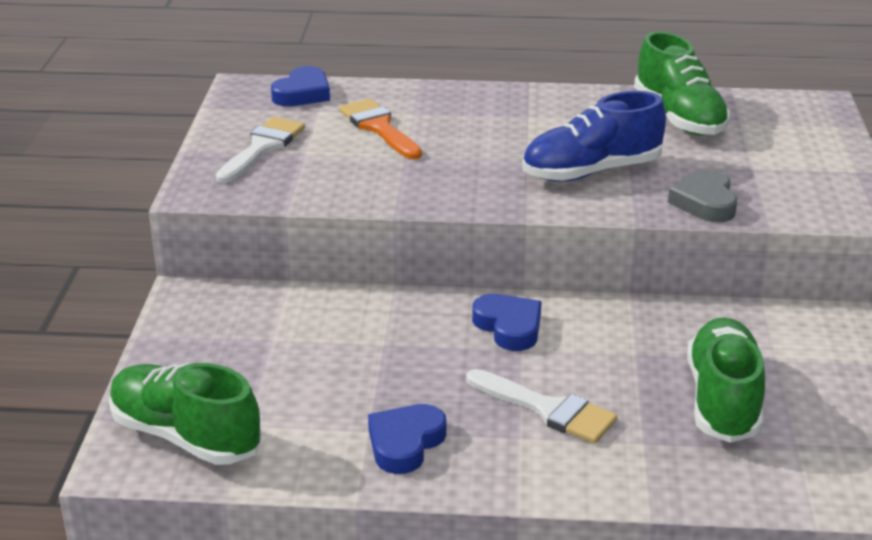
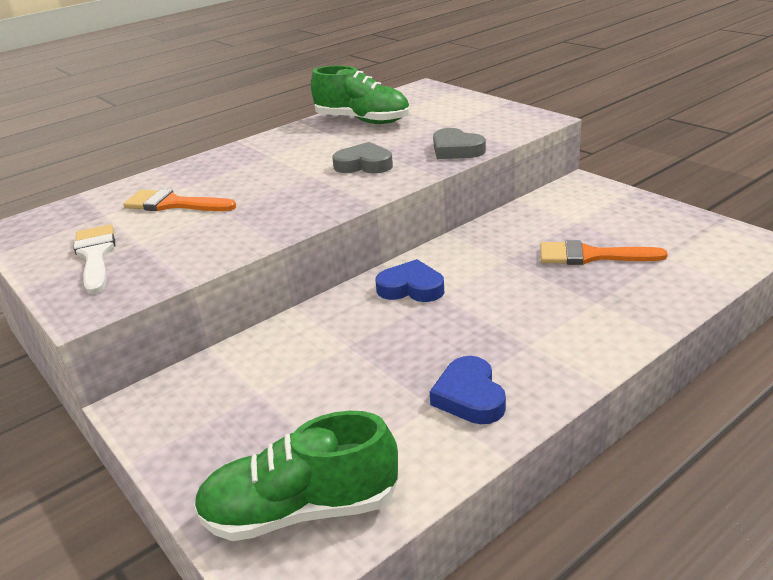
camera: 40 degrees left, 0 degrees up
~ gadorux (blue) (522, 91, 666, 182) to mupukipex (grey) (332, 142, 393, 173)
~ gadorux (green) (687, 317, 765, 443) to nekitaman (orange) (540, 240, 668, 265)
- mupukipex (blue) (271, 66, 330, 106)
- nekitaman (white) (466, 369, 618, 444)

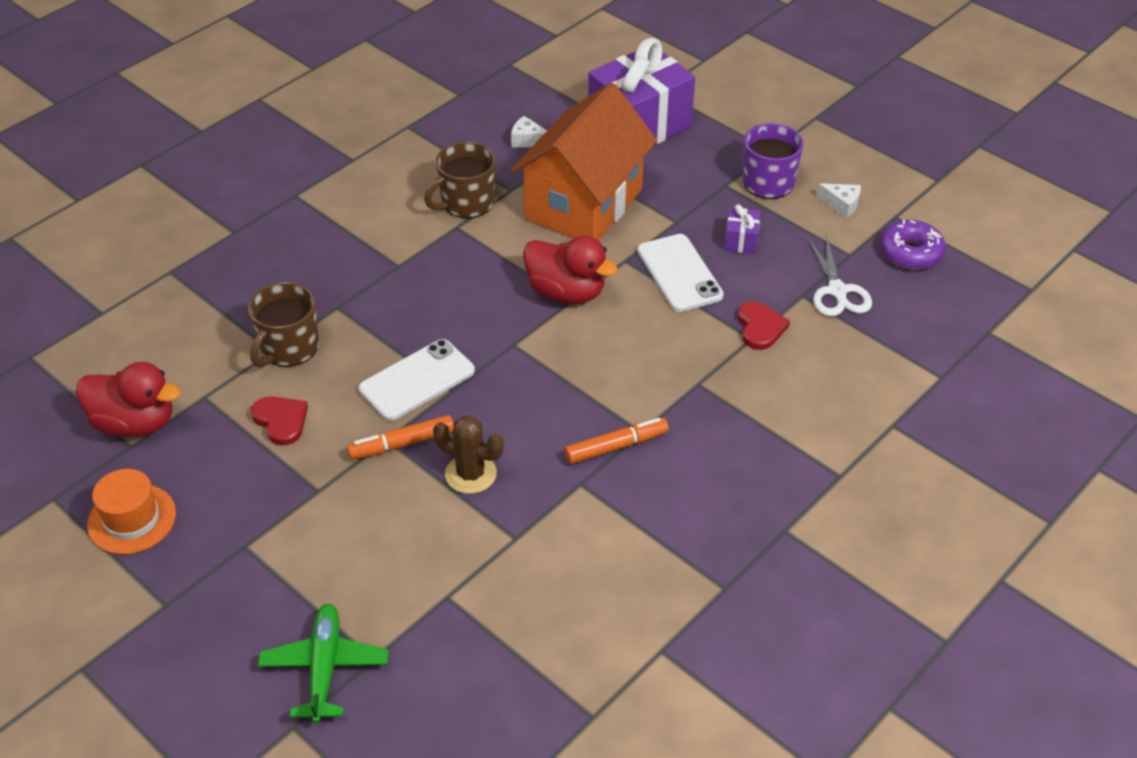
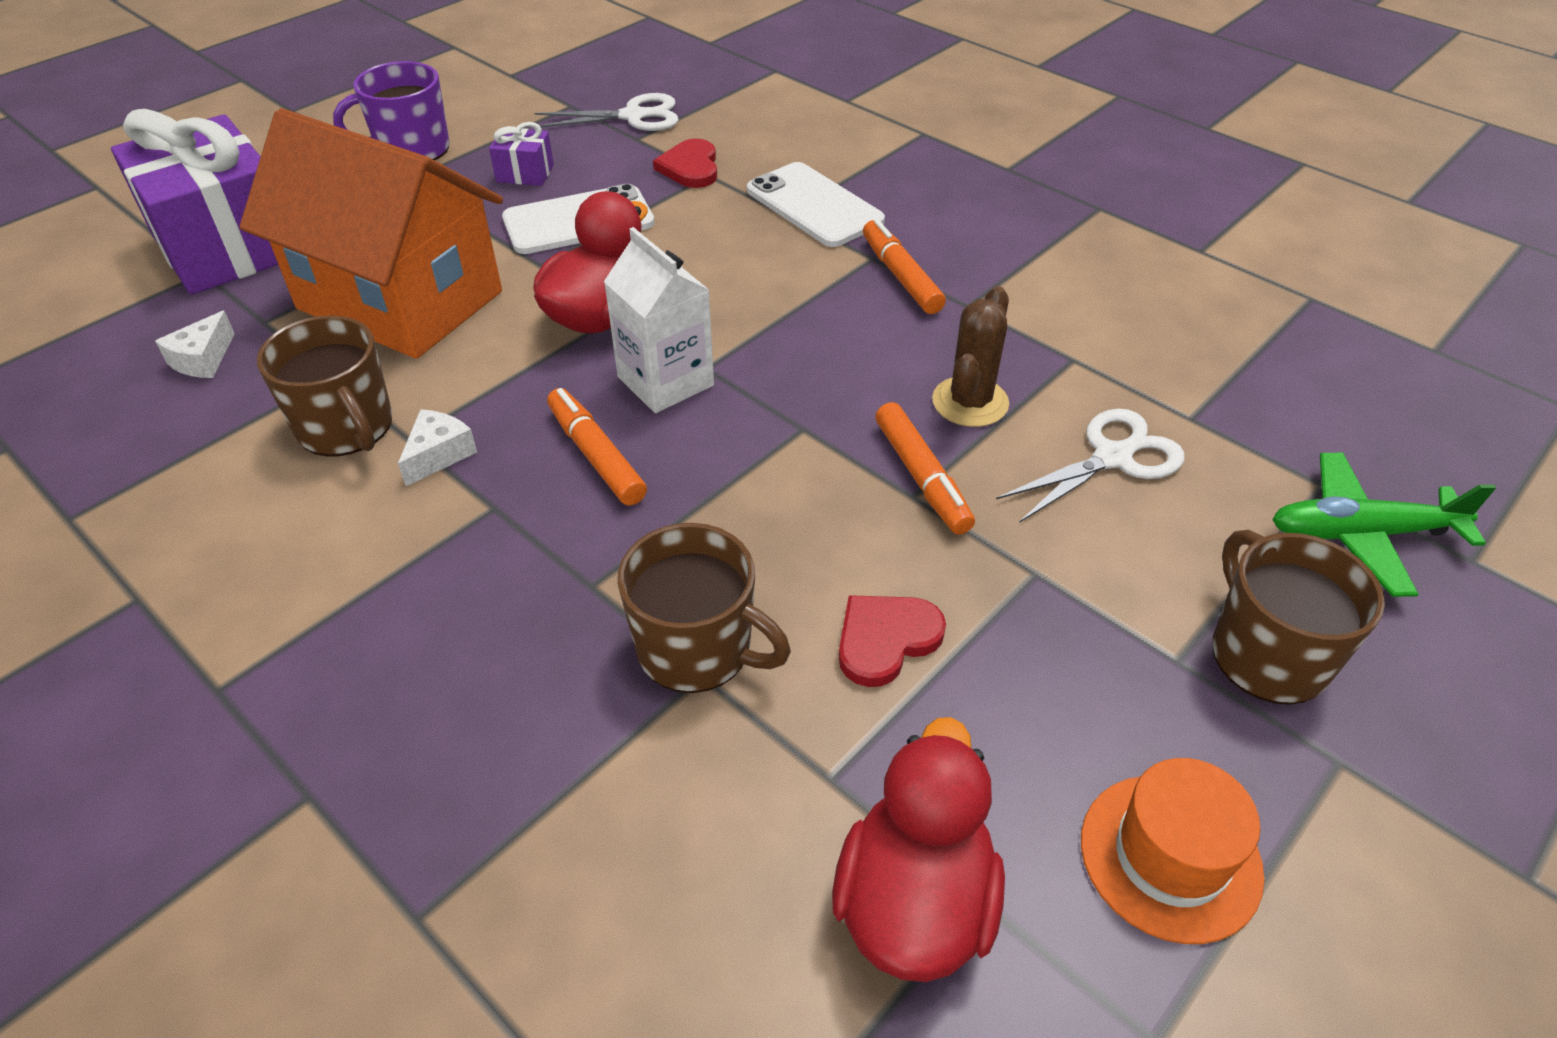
camera: 90 degrees left, 0 degrees up
~ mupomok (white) (817, 183, 861, 218) to (398, 409, 477, 486)
+ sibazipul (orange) (547, 388, 647, 505)
+ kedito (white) (604, 227, 714, 413)
~ mupukipex (red) (738, 301, 790, 350) = (653, 139, 717, 188) 90 degrees counterclockwise
~ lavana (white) (359, 339, 475, 421) to (747, 162, 885, 247)
+ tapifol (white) (996, 409, 1185, 523)
+ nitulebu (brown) (1212, 530, 1385, 705)
- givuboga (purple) (880, 220, 946, 270)

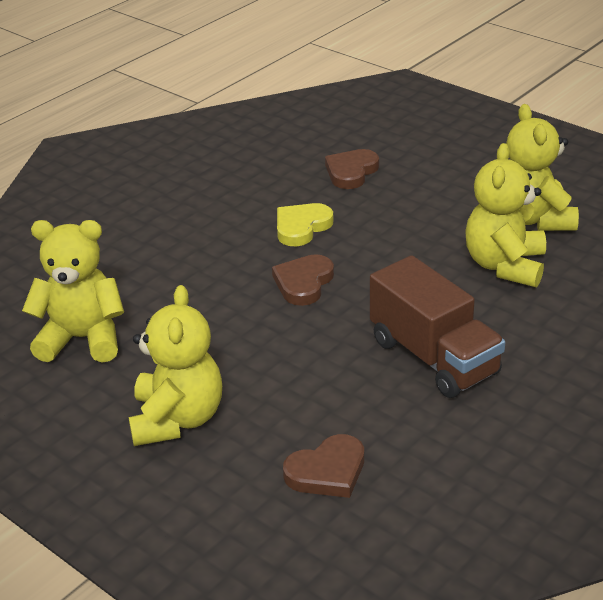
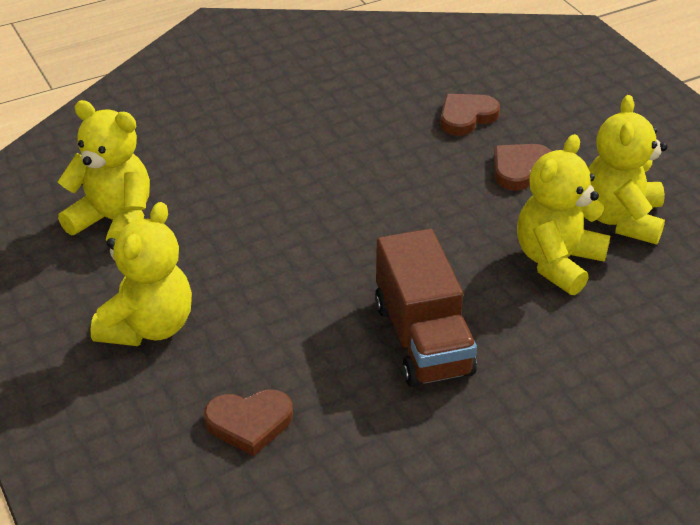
camera: 20 degrees right, 5 degrees up
~ mupukipex (brown) (272, 254, 334, 306) to (494, 144, 552, 191)
- mupukipex (yellow) (277, 203, 334, 246)

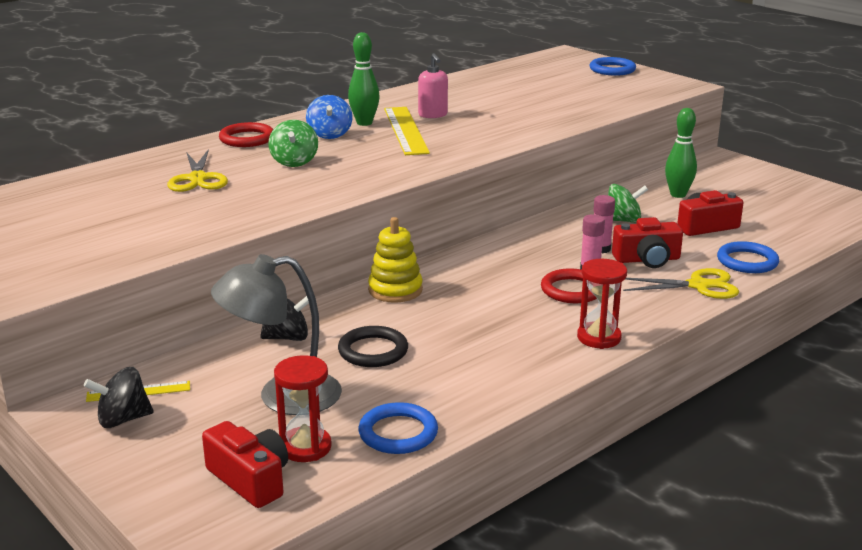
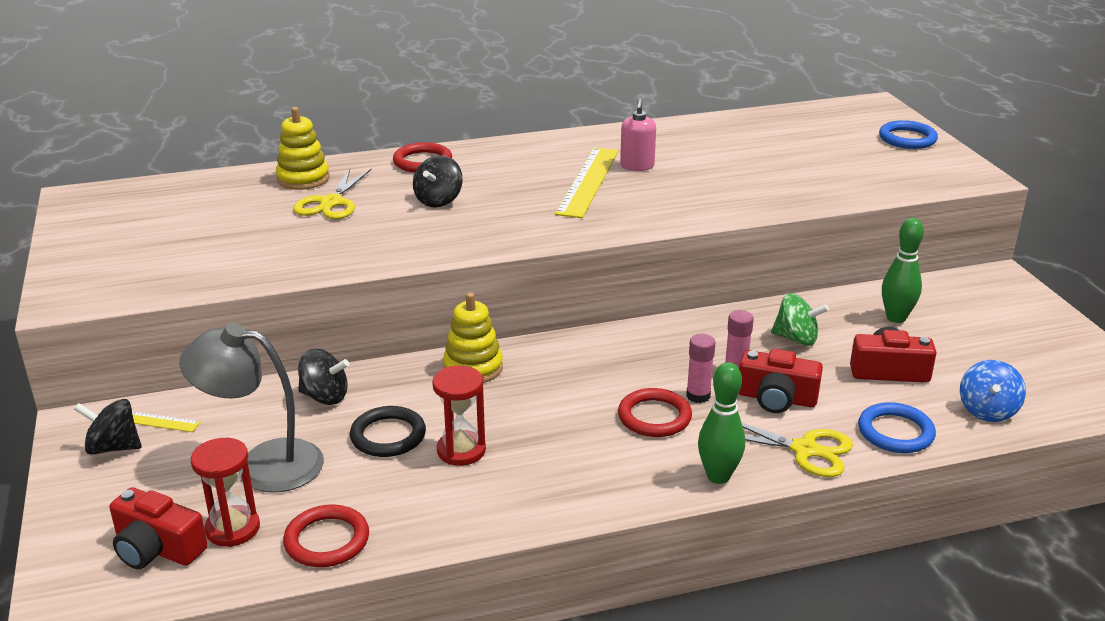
camera: 25 degrees right, 5 degrees up
~ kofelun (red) (202, 421, 288, 508) = (109, 487, 208, 569) 135 degrees clockwise
+ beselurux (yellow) (276, 107, 330, 190)
~ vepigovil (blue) (358, 402, 438, 454) to vepigovil (red) (283, 504, 369, 567)
~ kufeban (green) (268, 120, 318, 167) to kufeban (black) (413, 155, 463, 208)
~ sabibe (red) (577, 259, 627, 349) to (432, 365, 486, 466)
~ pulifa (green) (348, 32, 380, 126) to (698, 362, 745, 484)
~ kufeban (blue) (306, 95, 353, 139) to (960, 360, 1026, 422)

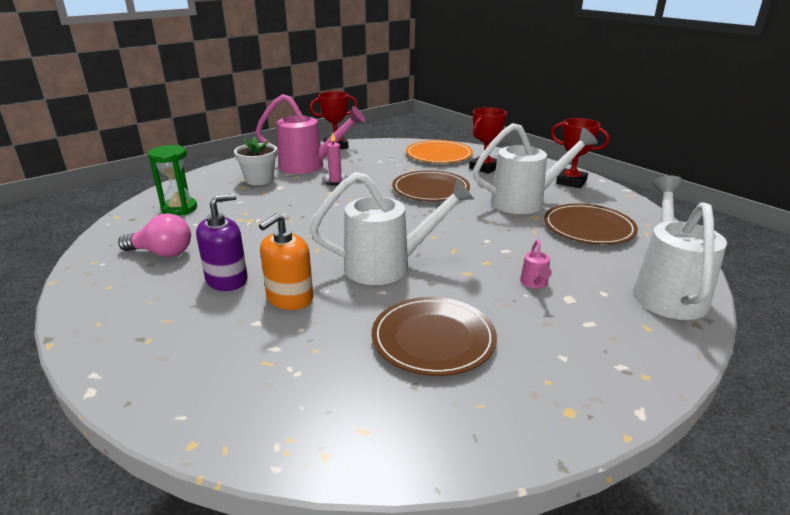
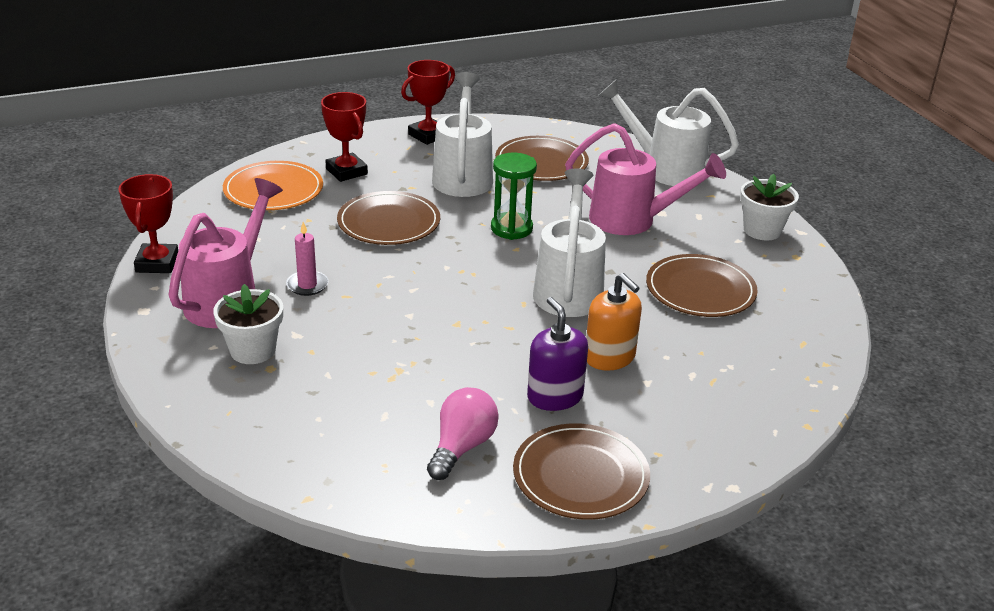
camera: 75 degrees left, 5 degrees up
~ sabibe (green) (148, 145, 197, 216) to (491, 153, 537, 240)
+ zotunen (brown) (513, 423, 650, 520)
~ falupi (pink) (520, 240, 552, 289) = (565, 123, 726, 235) x2.46
+ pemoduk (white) (740, 174, 799, 240)

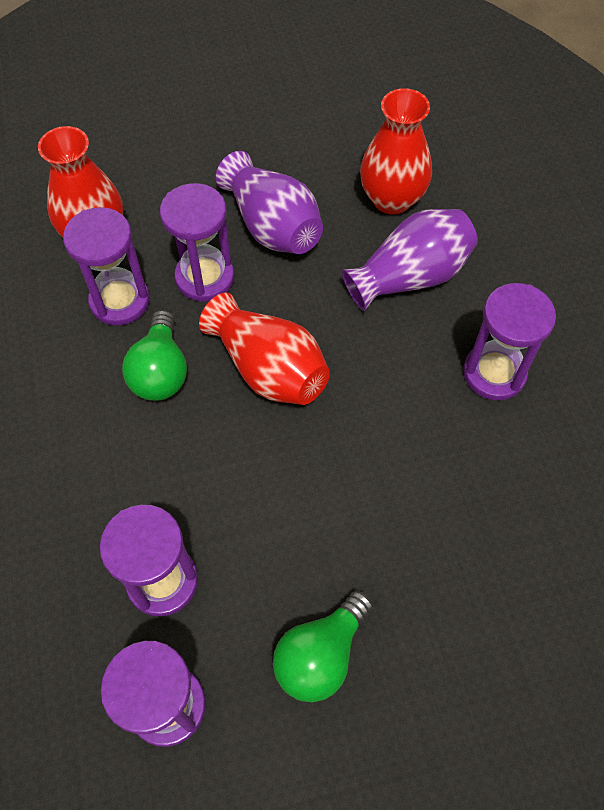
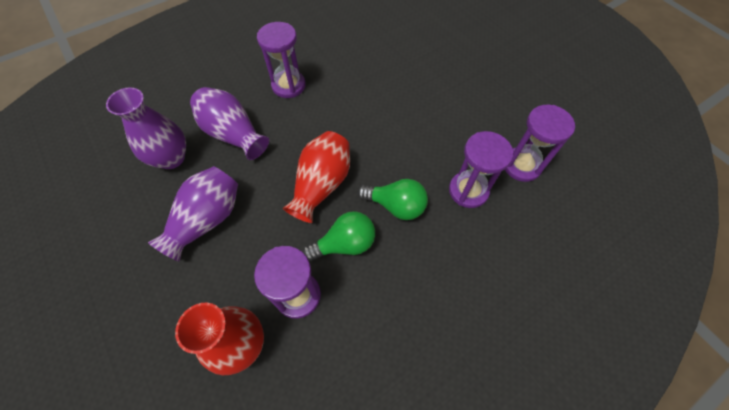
camera: 110 degrees left, 0 degrees up
~ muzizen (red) (360, 88, 432, 215) to muzizen (purple) (106, 87, 186, 169)
~ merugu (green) (273, 591, 373, 702) to (357, 179, 428, 220)
- sabibe (purple) (160, 183, 234, 302)

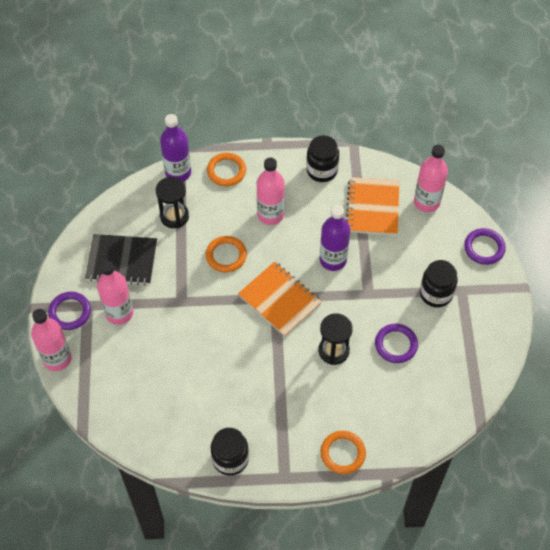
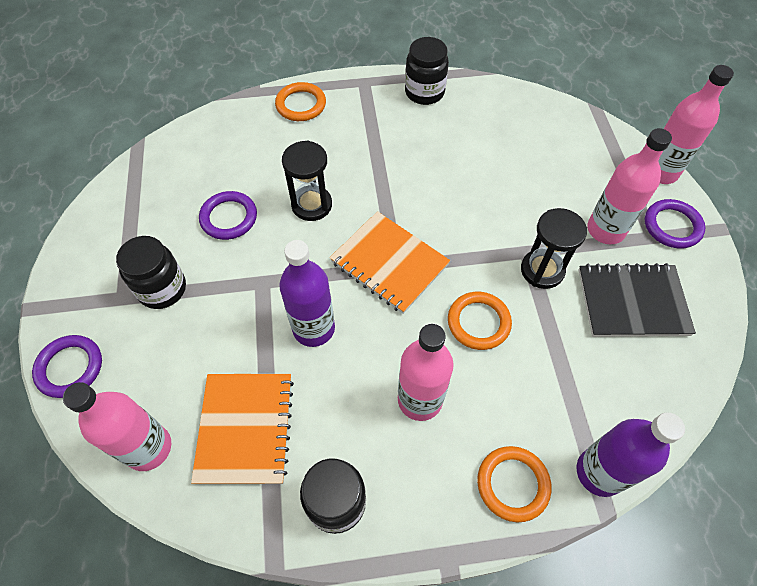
camera: 175 degrees right, 0 degrees up
~ sabibe (black) (156, 177, 189, 228) to (521, 208, 587, 289)

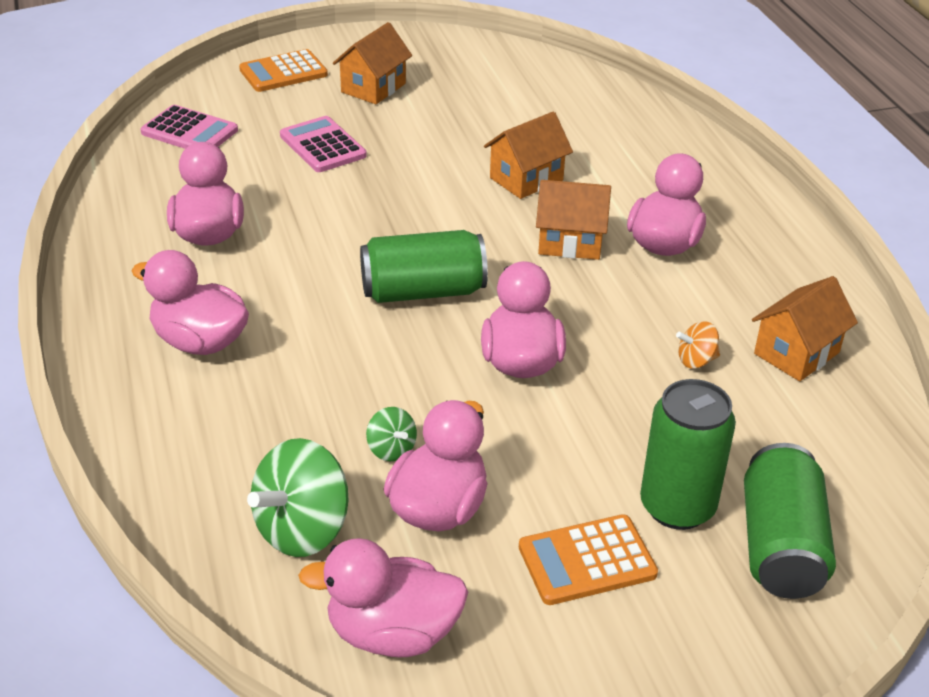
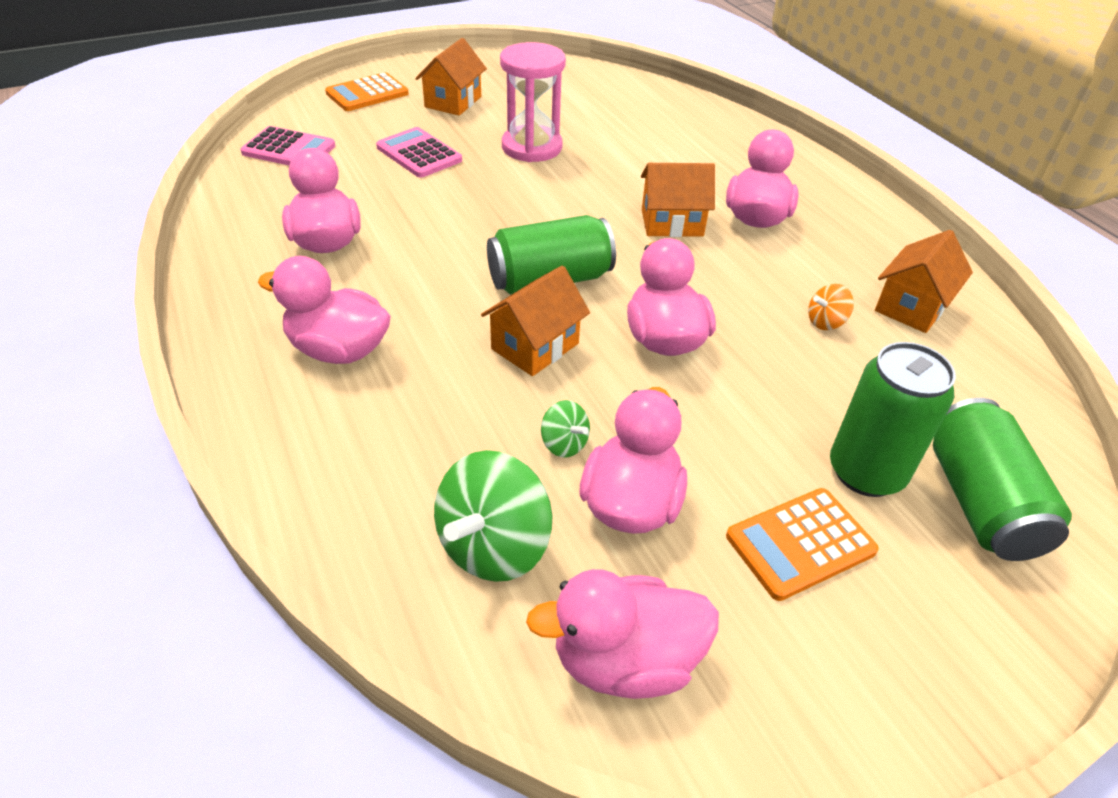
camera: 10 degrees left, 5 degrees up
~ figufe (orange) (484, 111, 573, 199) to (481, 265, 590, 376)
+ sabibe (pink) (500, 42, 566, 162)

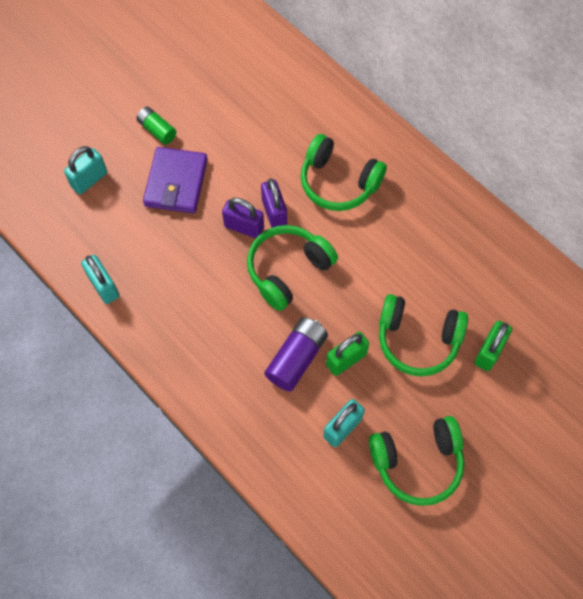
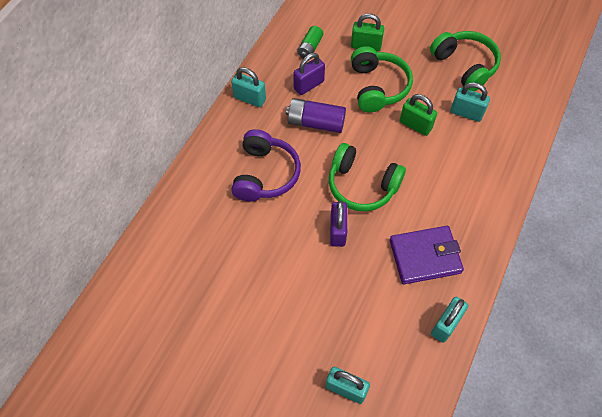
camera: 110 degrees left, 5 degrees down
+ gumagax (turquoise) (231, 67, 266, 107)
~ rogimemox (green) (301, 134, 387, 211) to rogimemox (purple) (231, 129, 301, 202)
~ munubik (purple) (264, 317, 328, 392) to (286, 98, 346, 133)
~ gumagax (purple) (261, 178, 287, 228) to (293, 53, 325, 95)
~ munubik (green) (136, 107, 176, 144) to (297, 26, 324, 58)
~ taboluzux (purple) (143, 147, 208, 213) to (390, 226, 464, 284)

